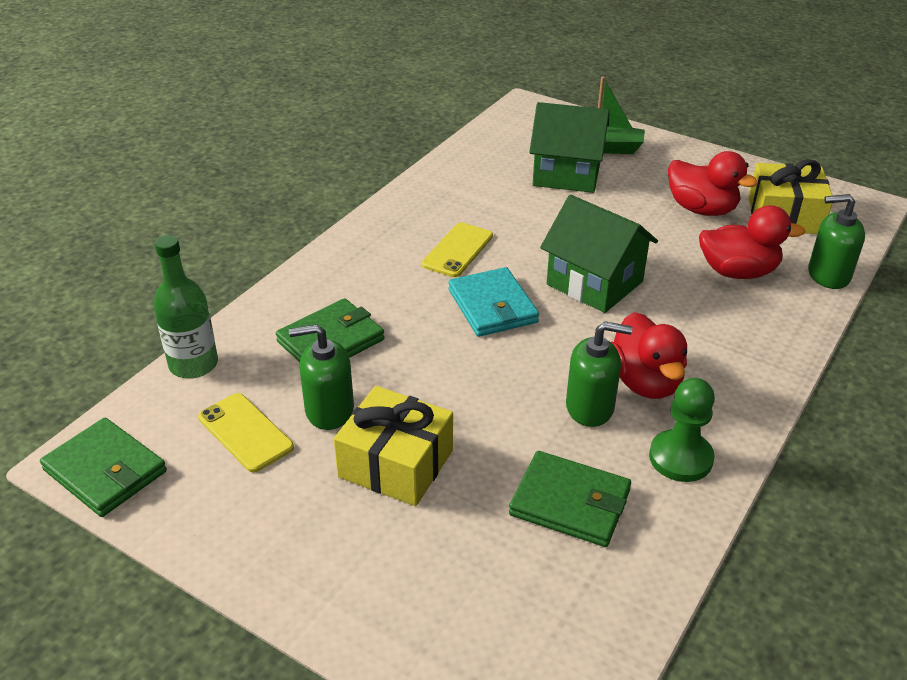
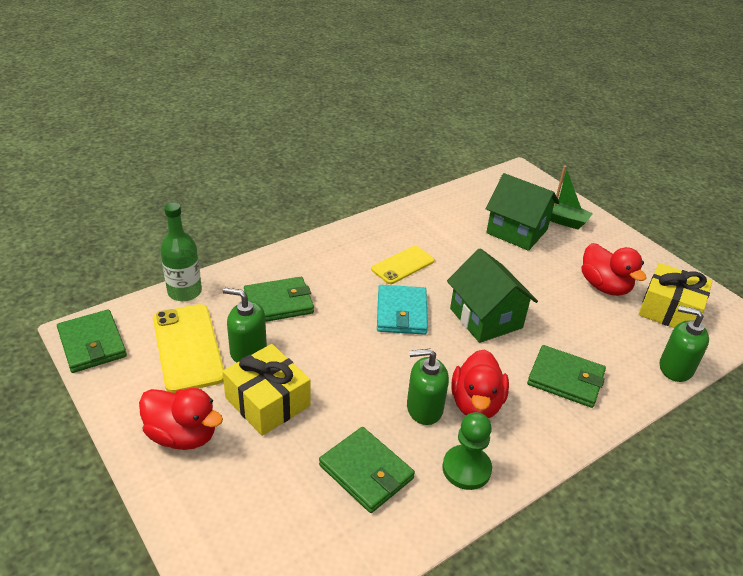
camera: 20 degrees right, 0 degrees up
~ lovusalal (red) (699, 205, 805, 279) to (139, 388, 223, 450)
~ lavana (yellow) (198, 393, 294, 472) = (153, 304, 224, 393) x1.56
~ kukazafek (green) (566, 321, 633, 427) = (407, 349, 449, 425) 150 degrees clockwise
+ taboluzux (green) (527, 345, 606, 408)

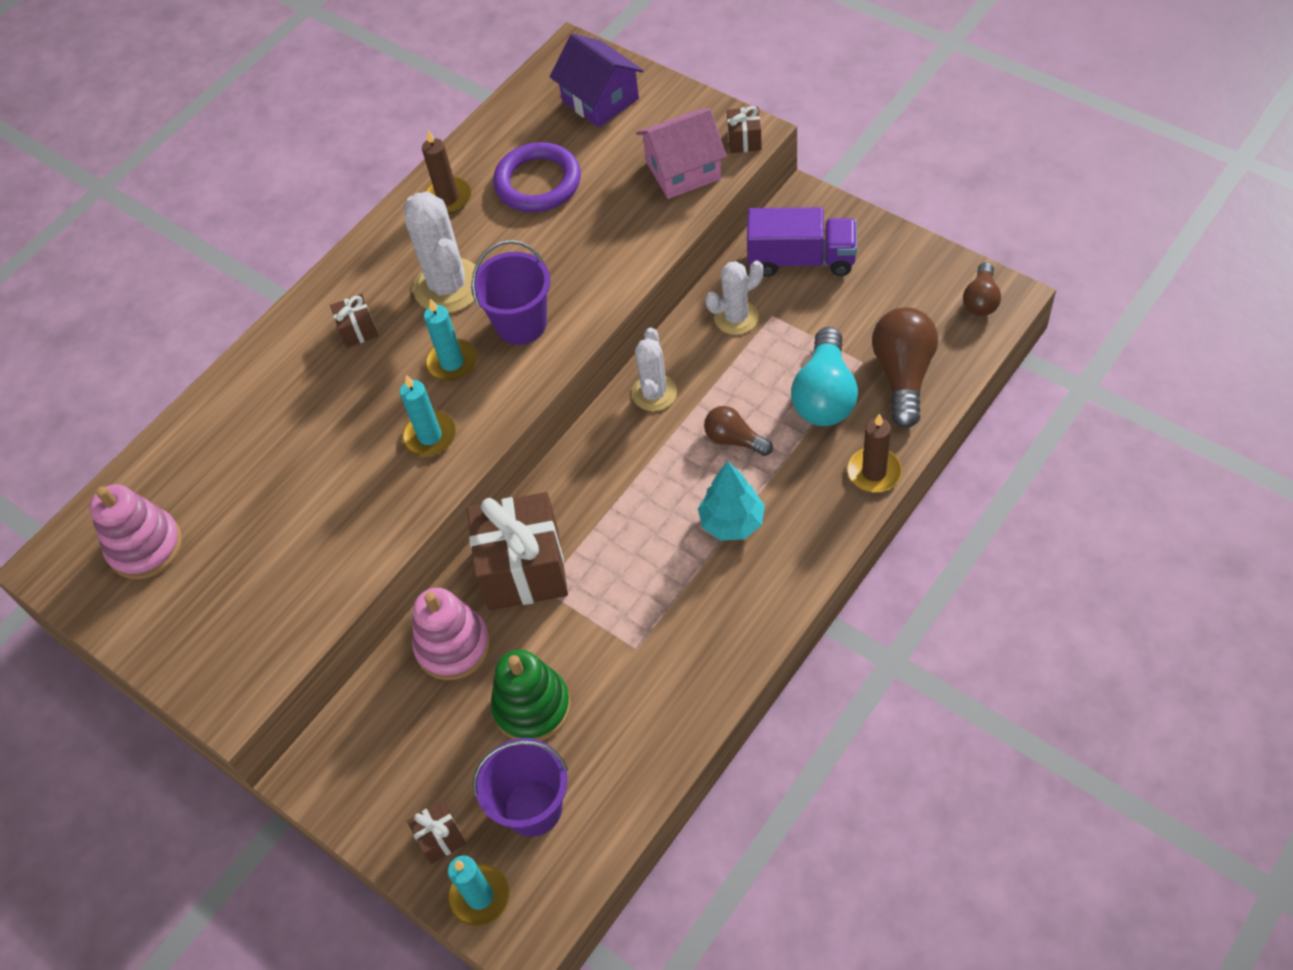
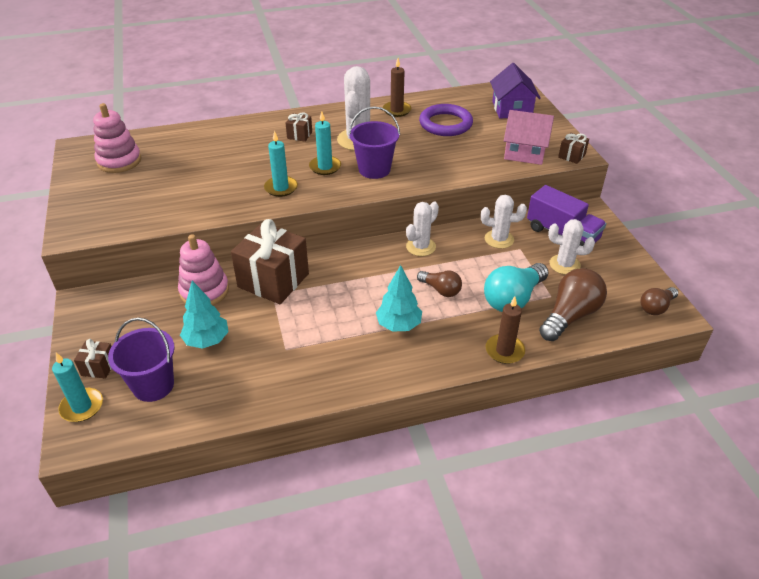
camera: 30 degrees right, 15 degrees down
~ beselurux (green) (491, 650, 571, 741) to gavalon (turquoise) (180, 281, 229, 349)
~ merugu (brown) (704, 406, 773, 456) = (417, 271, 462, 297) 150 degrees clockwise
+ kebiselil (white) (548, 219, 595, 275)

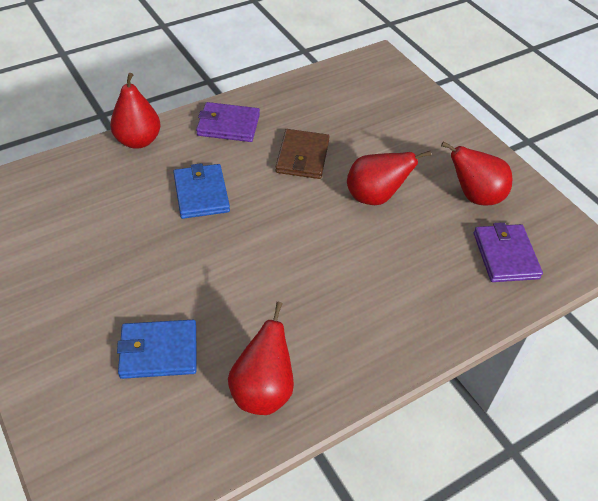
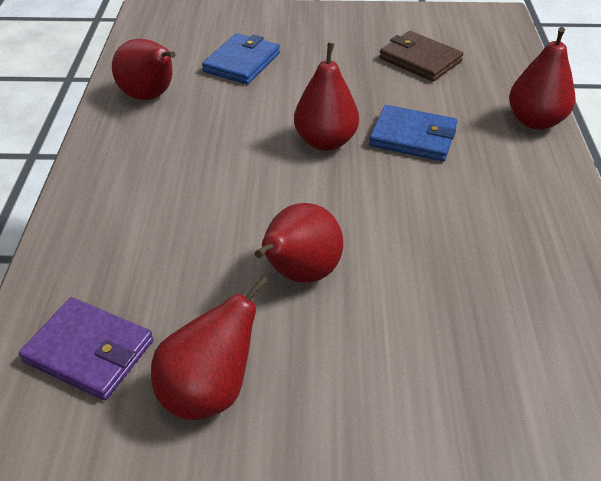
camera: 125 degrees right, 5 degrees down
+ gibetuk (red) (294, 43, 359, 151)
~ taboluzux (brown) (275, 129, 329, 179) to (379, 31, 463, 81)
- taboluzux (purple) (196, 102, 260, 142)

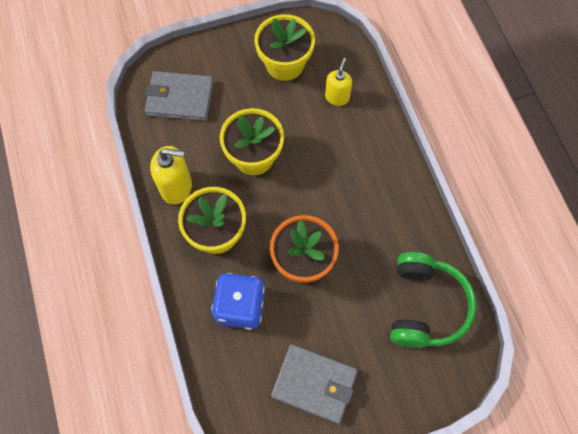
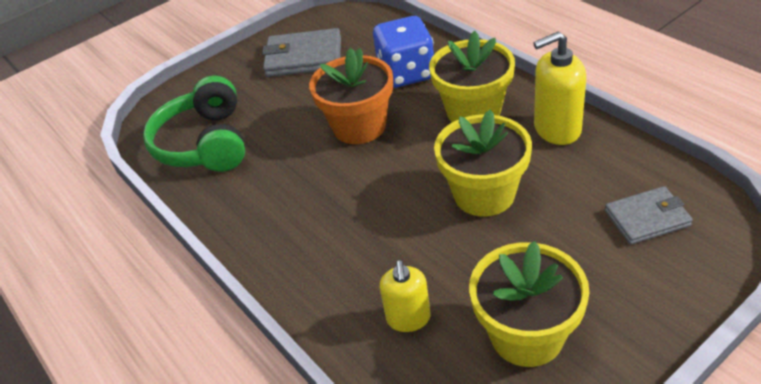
camera: 165 degrees right, 25 degrees down
~ taboluzux (grey) (145, 71, 214, 121) = (605, 186, 693, 245) x0.65

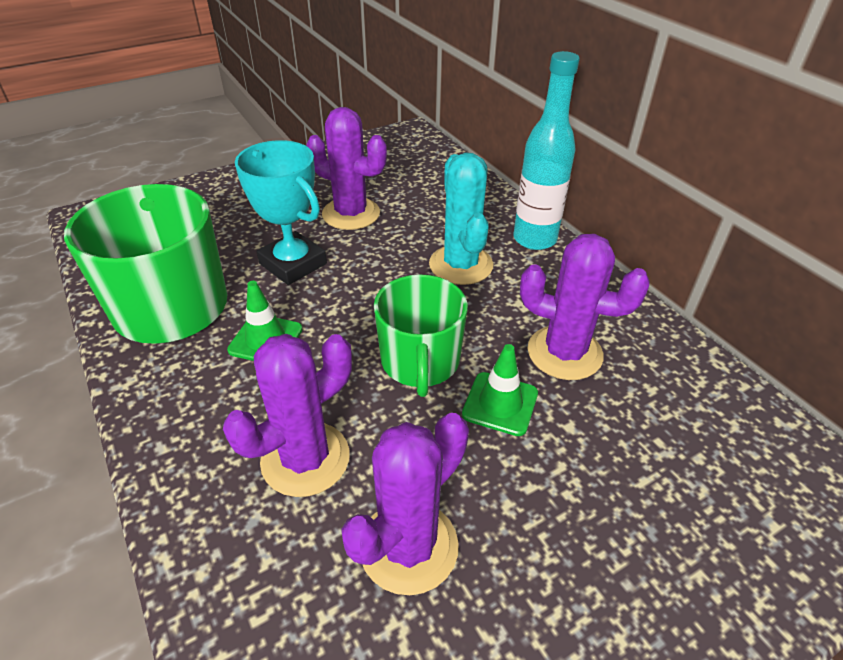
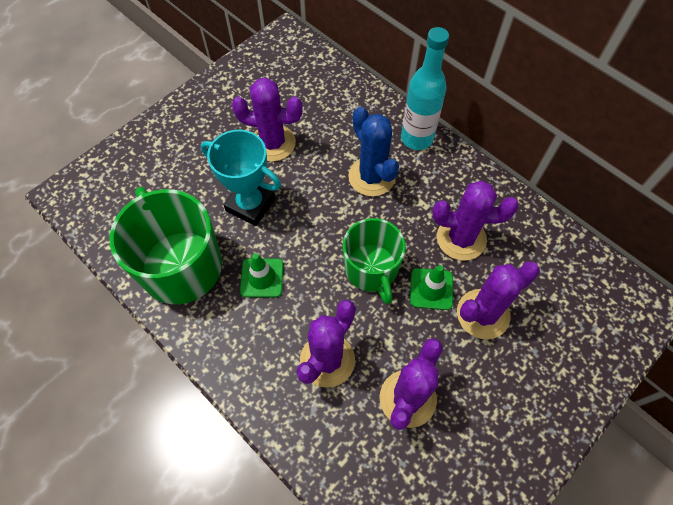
camera: 15 degrees left, 20 degrees up
~ kebiselil (turquoise) (429, 152, 493, 285) to kebiselil (blue) (348, 107, 399, 196)
+ kebiselil (purple) (457, 261, 540, 339)

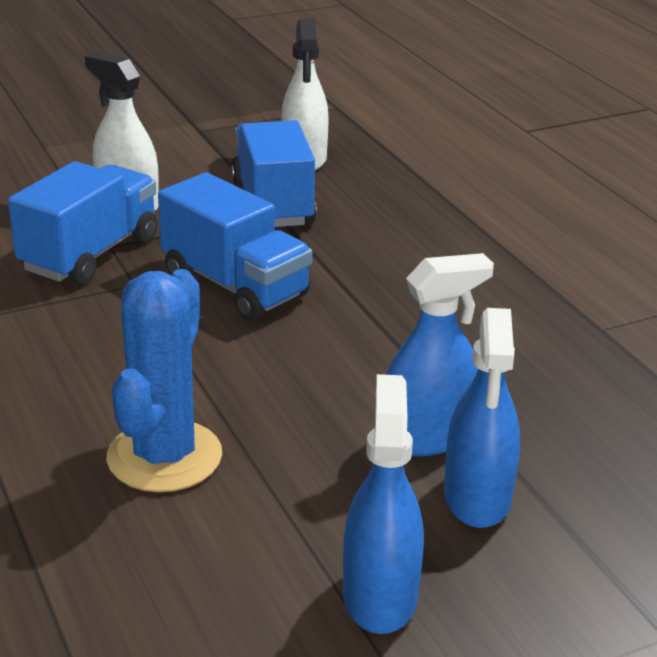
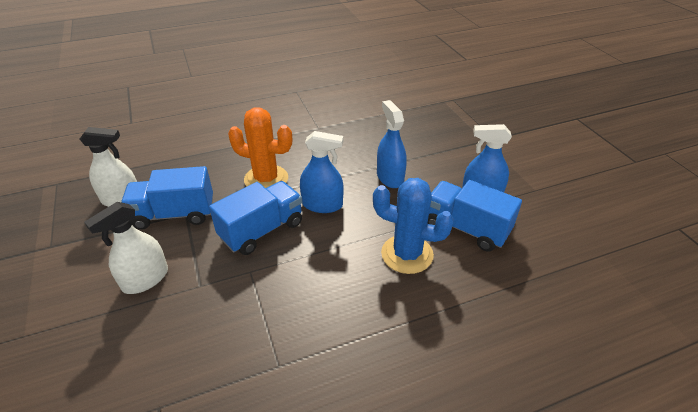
camera: 85 degrees left, 10 degrees up
+ kebiselil (orange) (228, 107, 292, 188)
~ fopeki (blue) (444, 308, 520, 528) to (300, 131, 343, 213)
~ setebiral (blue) (8, 161, 158, 285) to (427, 180, 522, 251)

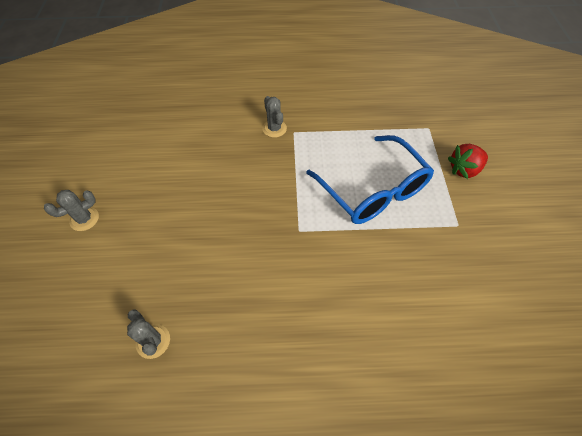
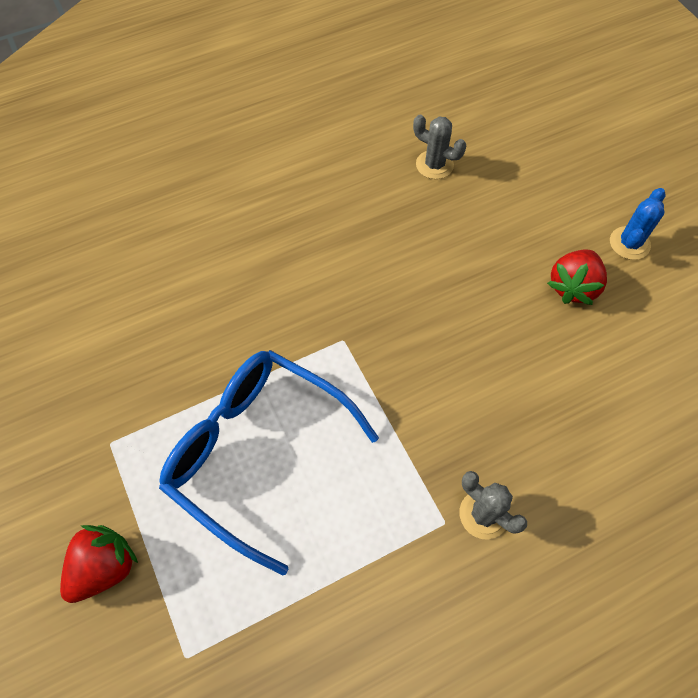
camera: 155 degrees right, 5 degrees up
+ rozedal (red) (547, 250, 607, 305)
~ kebiselil (grey) (44, 190, 99, 231) to kebiselil (blue) (610, 188, 665, 260)

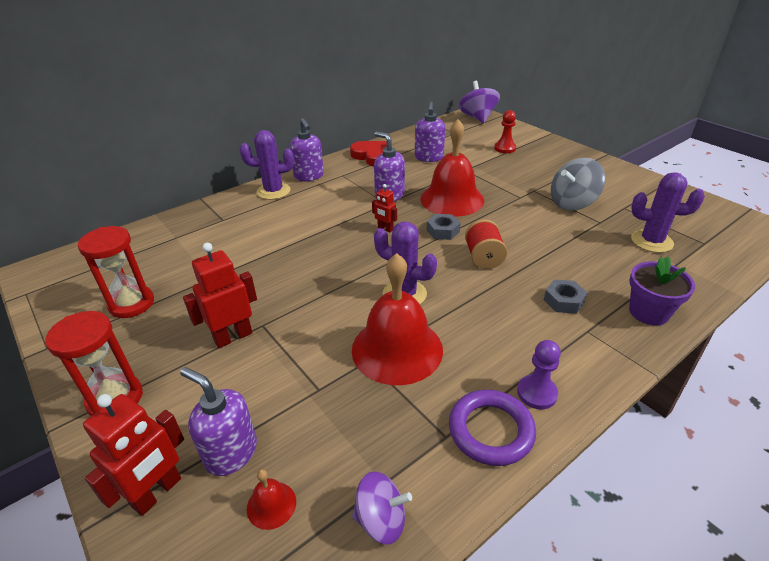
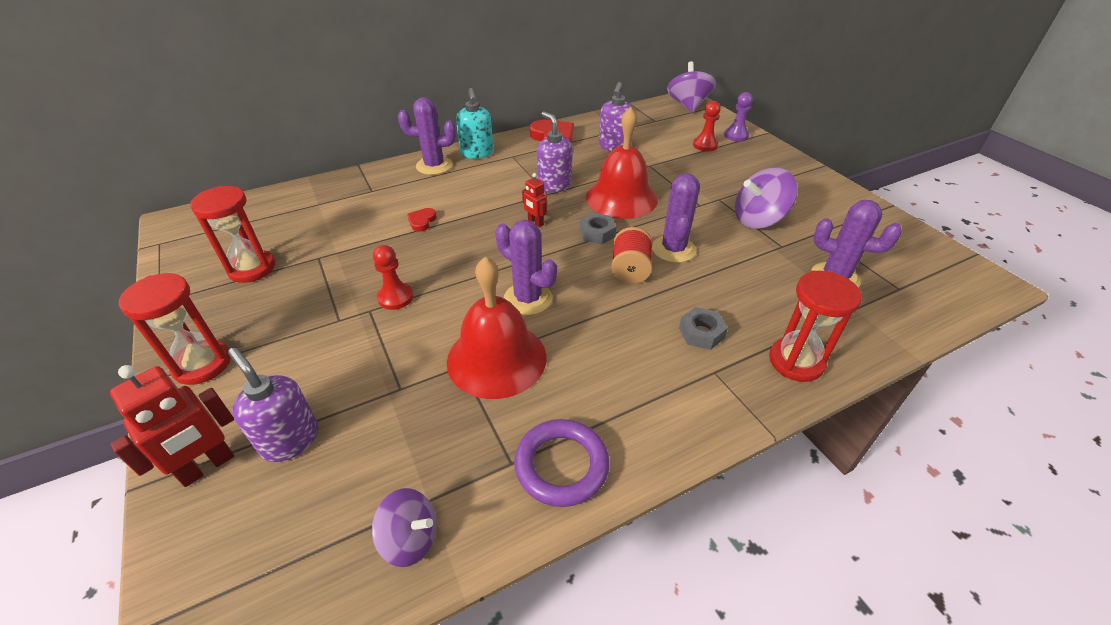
camera: 10 degrees right, 5 degrees up
+ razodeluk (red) (373, 245, 413, 310)
+ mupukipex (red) (407, 208, 437, 232)
~ kukazafek (purple) (290, 118, 324, 181) to kukazafek (turquoise) (456, 88, 494, 159)
+ kebiselil (purple) (652, 173, 700, 263)
~ razodeluk (purple) (517, 340, 561, 409) to (724, 92, 753, 142)
~ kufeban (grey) (551, 158, 605, 210) to kufeban (purple) (735, 168, 797, 229)
~ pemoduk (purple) (629, 256, 695, 326) to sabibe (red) (769, 270, 862, 382)
- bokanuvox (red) (183, 243, 257, 348)
- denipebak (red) (247, 469, 296, 530)

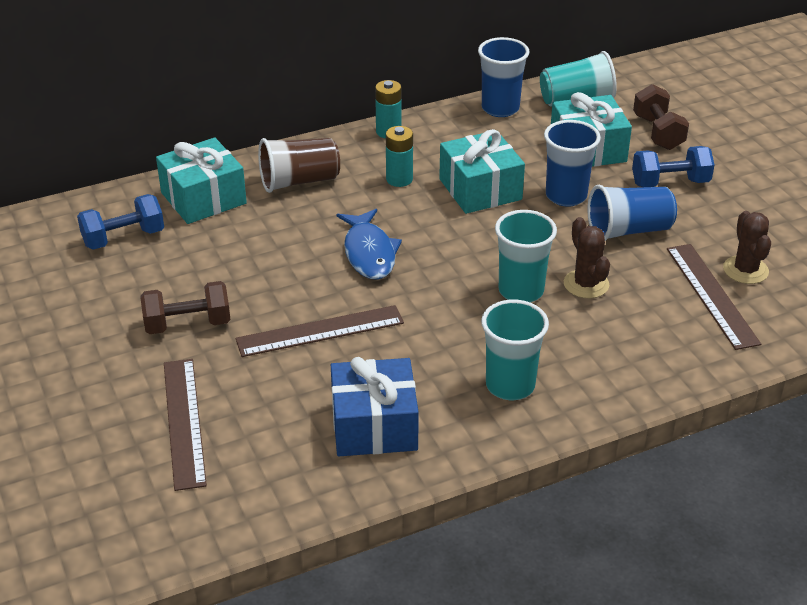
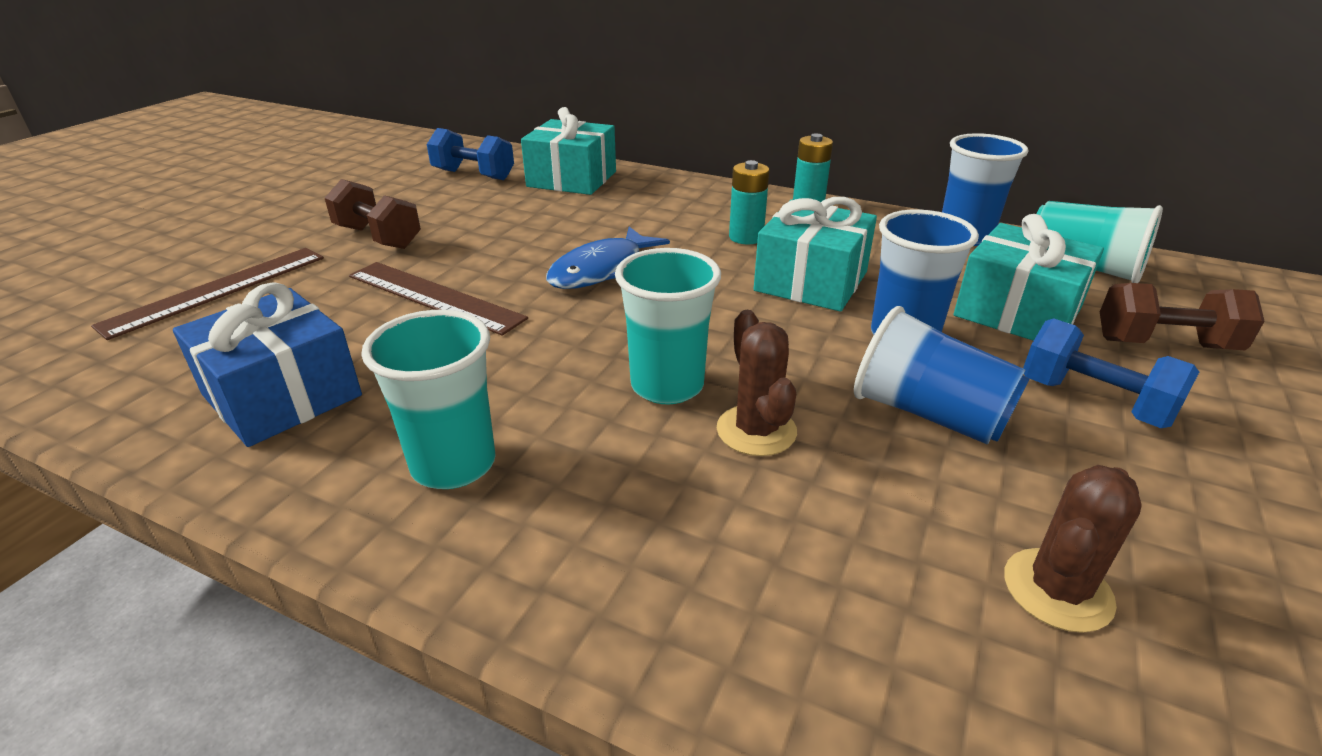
camera: 50 degrees right, 5 degrees down
~ kebiselil (brown) (564, 217, 610, 298) = (717, 310, 797, 456) 45 degrees counterclockwise
~ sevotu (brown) (633, 84, 689, 150) = (1100, 283, 1265, 350) 60 degrees clockwise
- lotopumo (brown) (258, 138, 340, 193)
- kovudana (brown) (667, 244, 761, 350)

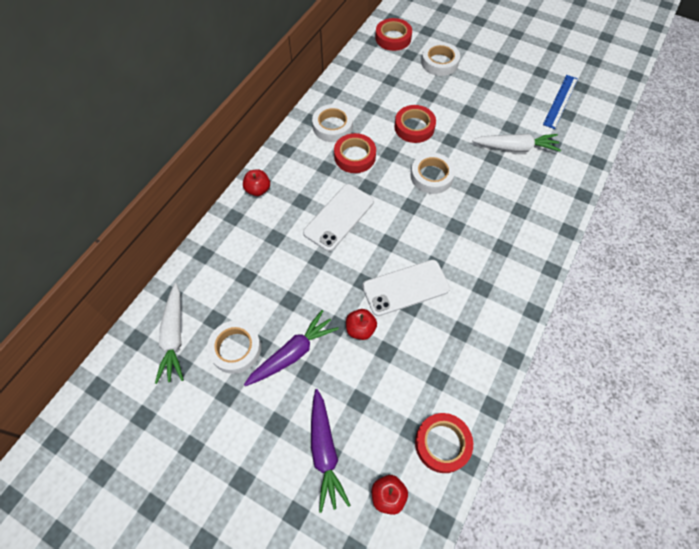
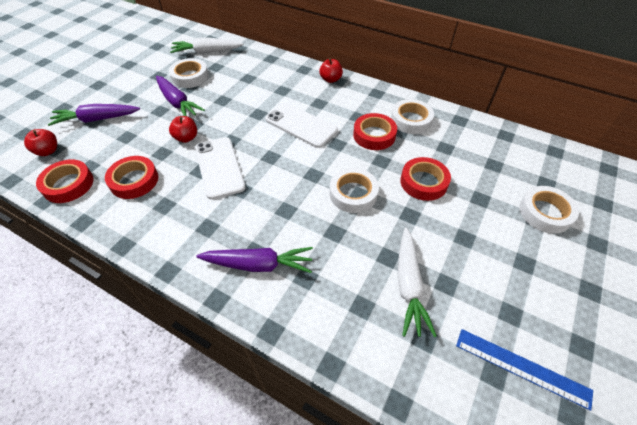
camera: 90 degrees right, 10 degrees down
~ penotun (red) (375, 18, 412, 51) to (105, 156, 158, 199)
+ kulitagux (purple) (196, 247, 313, 273)

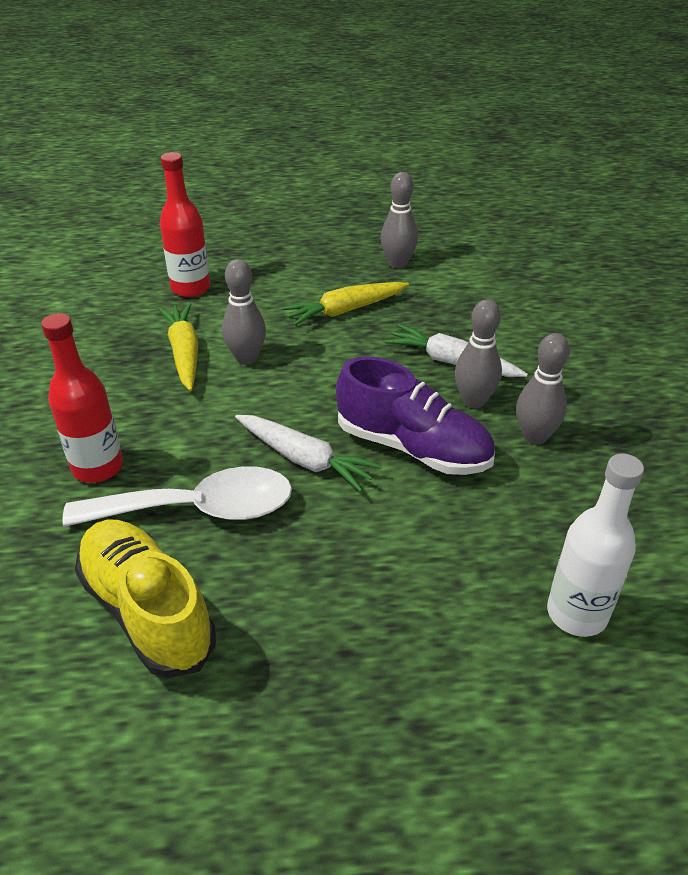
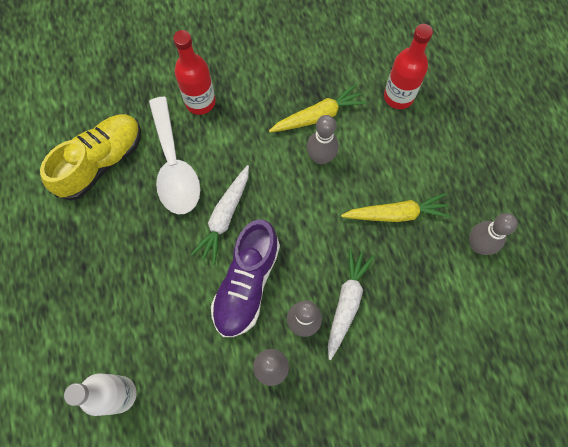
camera: 80 degrees right, 30 degrees up
~ kulitagux (yellow) (282, 282, 409, 326) = (341, 193, 451, 222) 120 degrees clockwise

